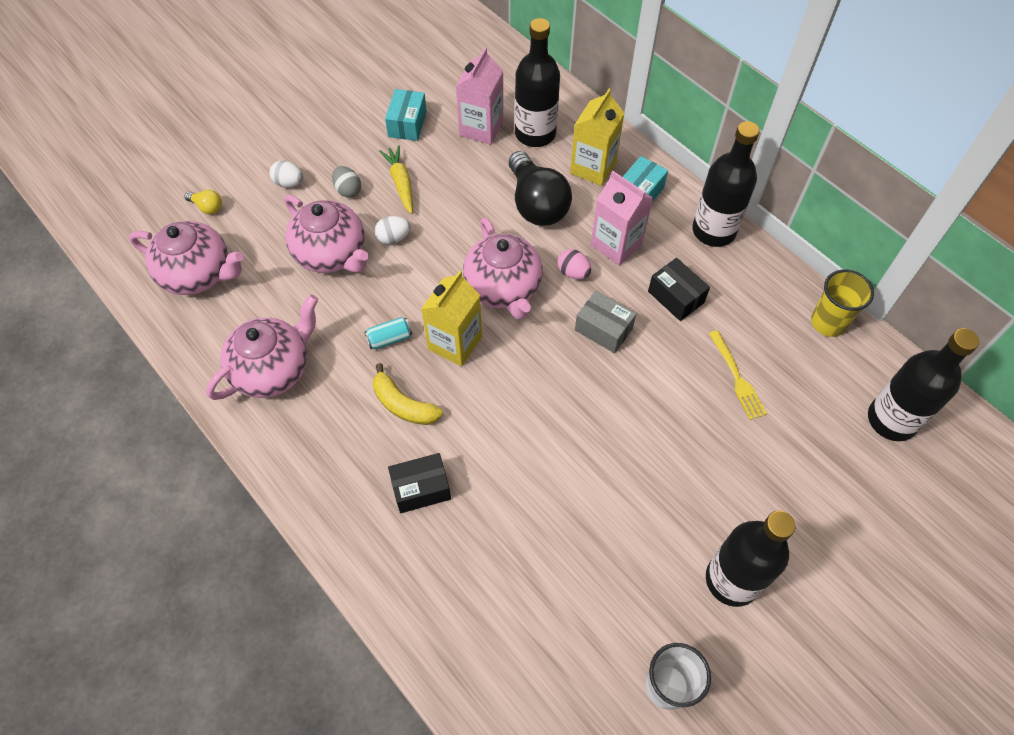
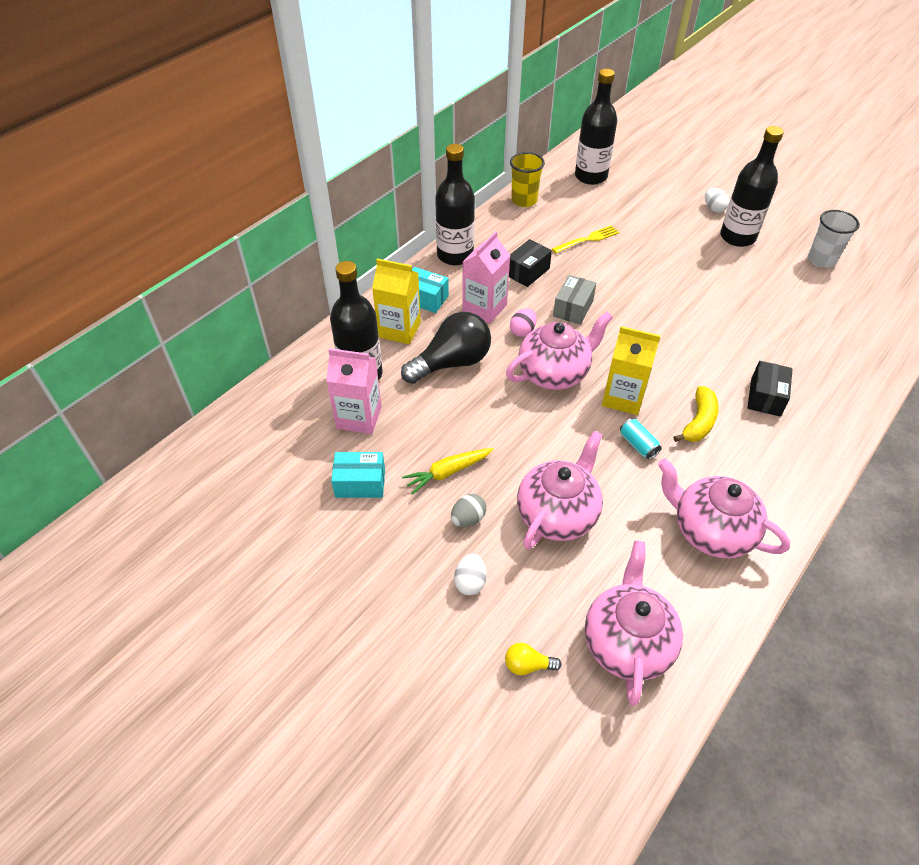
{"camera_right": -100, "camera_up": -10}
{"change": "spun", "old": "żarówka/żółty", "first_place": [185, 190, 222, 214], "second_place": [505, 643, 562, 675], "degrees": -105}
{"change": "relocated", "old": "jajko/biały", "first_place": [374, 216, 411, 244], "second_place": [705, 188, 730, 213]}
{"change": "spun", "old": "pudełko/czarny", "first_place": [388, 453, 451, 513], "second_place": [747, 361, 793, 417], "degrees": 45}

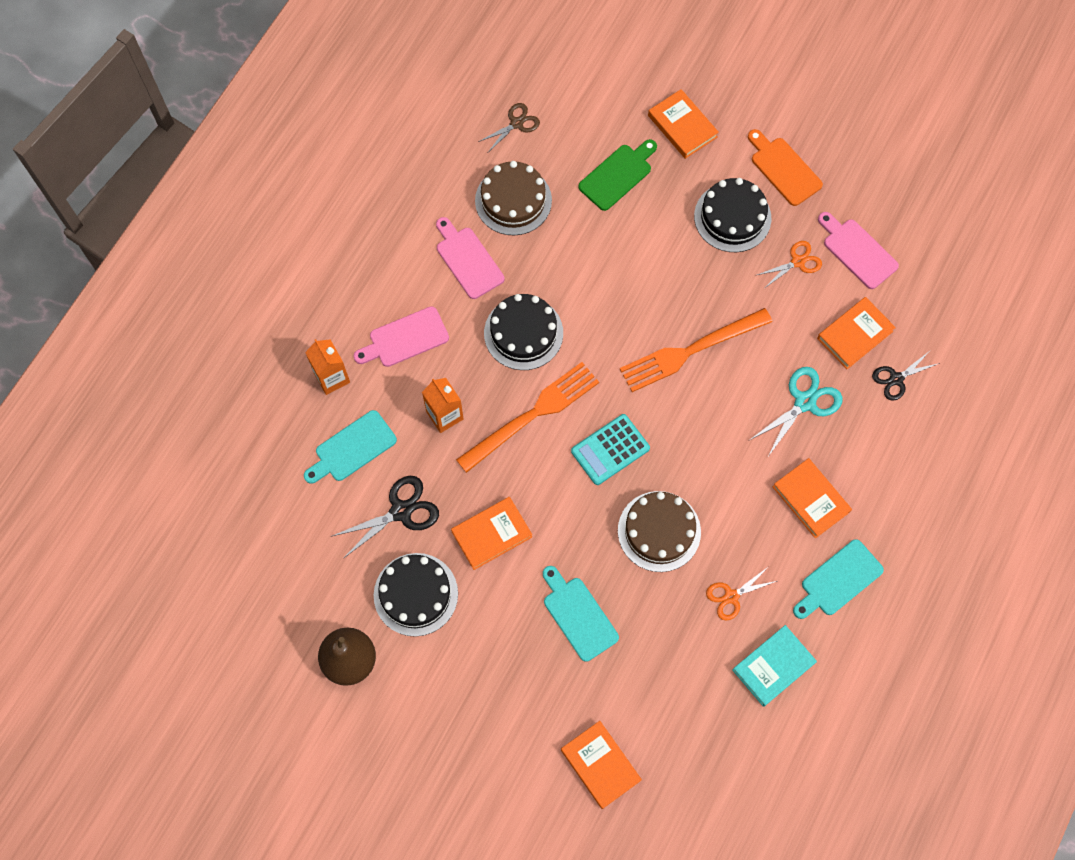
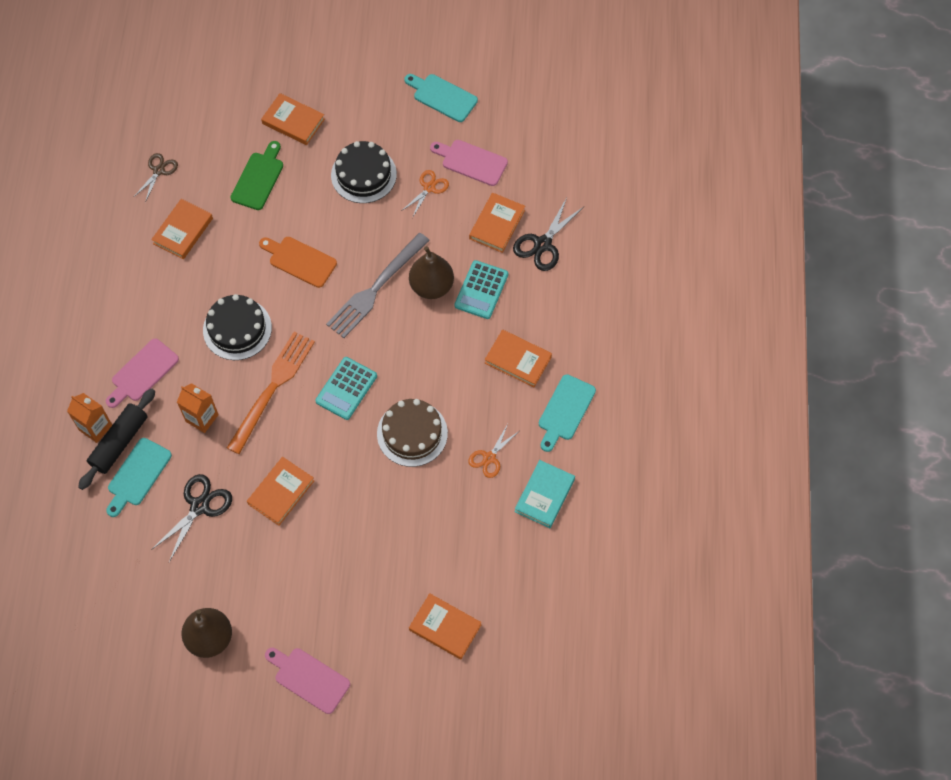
{"camera_right": -25, "camera_up": -5}
{"change": "appeared", "new": "wałek do ciasta/czarny", "second_place": [78, 388, 155, 490]}
{"change": "exchanged", "old": "tort/brązowy", "new": "książka/pomarańczowy", "first_place": [475, 161, 552, 236], "second_place": [151, 199, 213, 259]}
{"change": "relocated", "old": "deska do krojenia/pomarańczowy", "first_place": [748, 129, 823, 206], "second_place": [259, 237, 337, 288]}
{"change": "relocated", "old": "deska do krojenia/różowy", "first_place": [436, 217, 504, 299], "second_place": [265, 648, 350, 714]}
{"change": "colour", "old": "widelec/pomarańczowy", "new": "widelec/szary", "first_place": [620, 308, 772, 392], "second_place": [326, 233, 430, 338]}
{"change": "relocated", "old": "deska do krojenia/turkusowy", "first_place": [543, 566, 619, 662], "second_place": [404, 74, 478, 122]}
{"change": "appeared", "new": "gruszka/brązowy", "second_place": [409, 246, 454, 299]}
{"change": "exchanged", "old": "nożyczki/turkusowy", "new": "kalkulator/turkusowy", "first_place": [750, 367, 843, 458], "second_place": [454, 260, 508, 319]}
{"change": "size", "old": "nożyczki/czarny", "first_place": [872, 352, 940, 401], "second_place": [513, 198, 583, 271], "factor": 1.52}
{"change": "missing", "old": "tort/czarny", "first_place": [374, 553, 458, 636]}

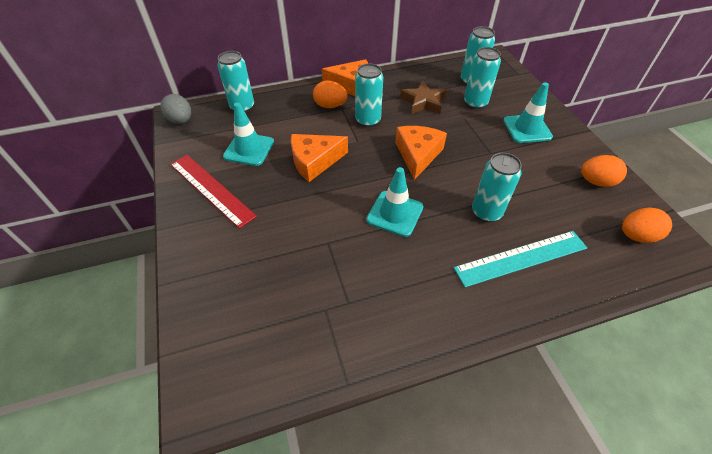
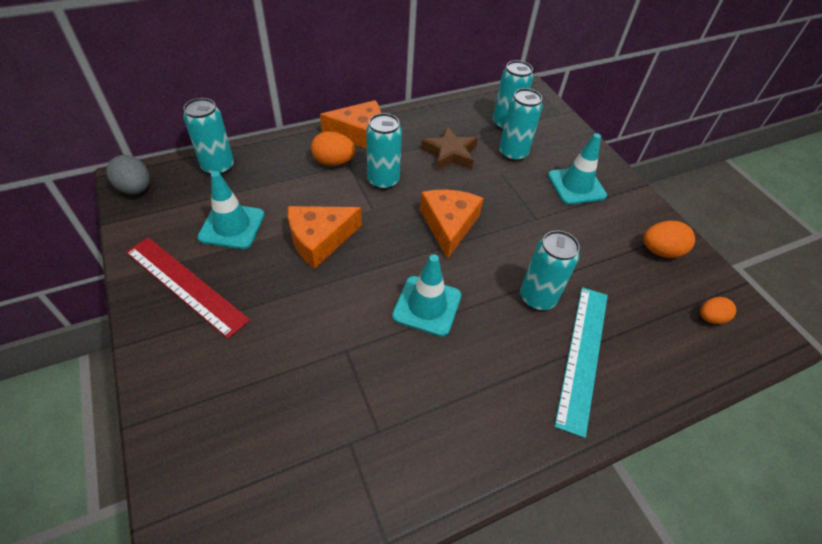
{"camera_right": -10, "camera_up": 0}
{"change": "spun", "old": "linijka/turkusowy", "first_place": [454, 231, 587, 287], "second_place": [554, 287, 608, 438], "degrees": -45}
{"change": "size", "old": "jajko/pomarańczowy", "first_place": [622, 207, 672, 243], "second_place": [700, 297, 736, 324], "factor": 0.66}

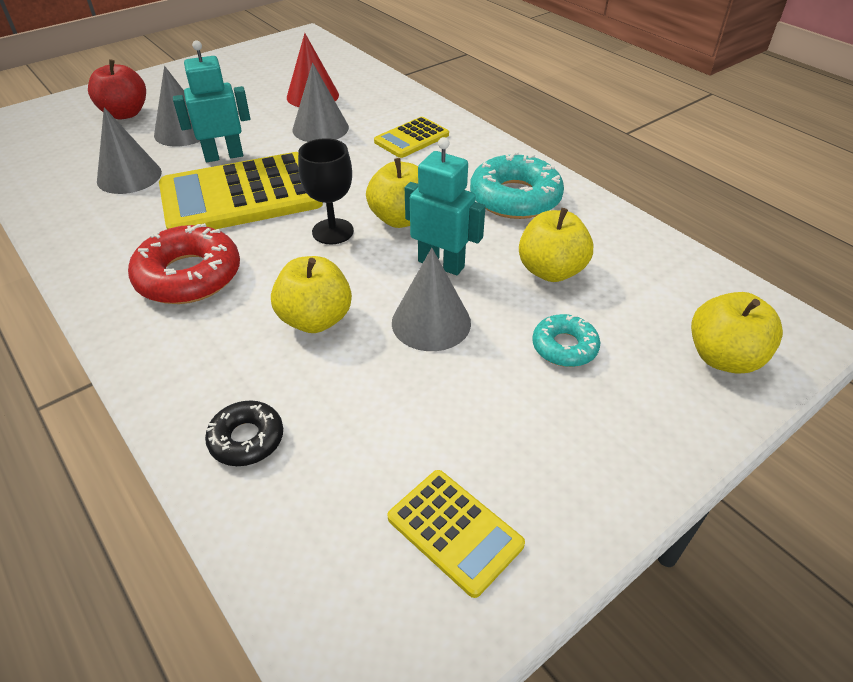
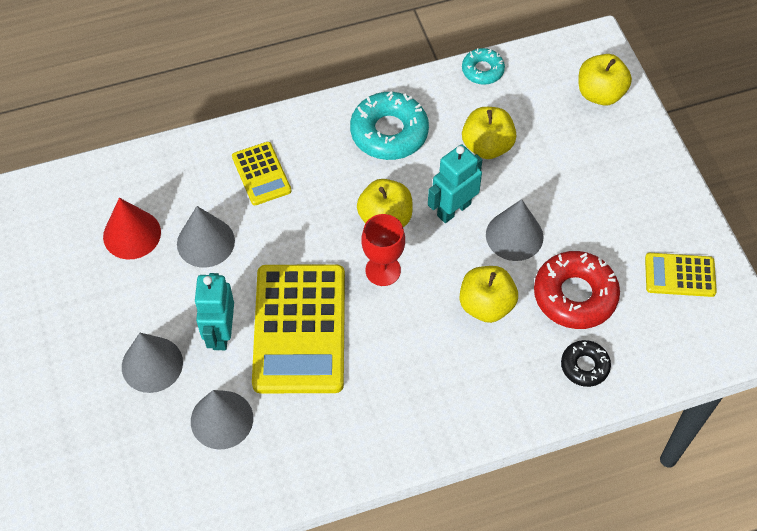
{"camera_right": -70, "camera_up": 15}
{"change": "colour", "old": "kielich/czarny", "new": "kielich/czerwony", "first_place": [298, 138, 354, 245], "second_place": [361, 214, 405, 286]}
{"change": "relocated", "old": "donut/turkusowy", "first_place": [532, 314, 600, 367], "second_place": [462, 48, 505, 85]}
{"change": "relocated", "old": "donut/czerwony", "first_place": [128, 223, 240, 304], "second_place": [534, 251, 620, 329]}
{"change": "spun", "old": "kalkulator/żółty", "first_place": [387, 470, 525, 598], "second_place": [645, 253, 717, 297], "degrees": -150}
{"change": "missing", "old": "jabłko/czerwony", "first_place": [88, 59, 146, 119]}

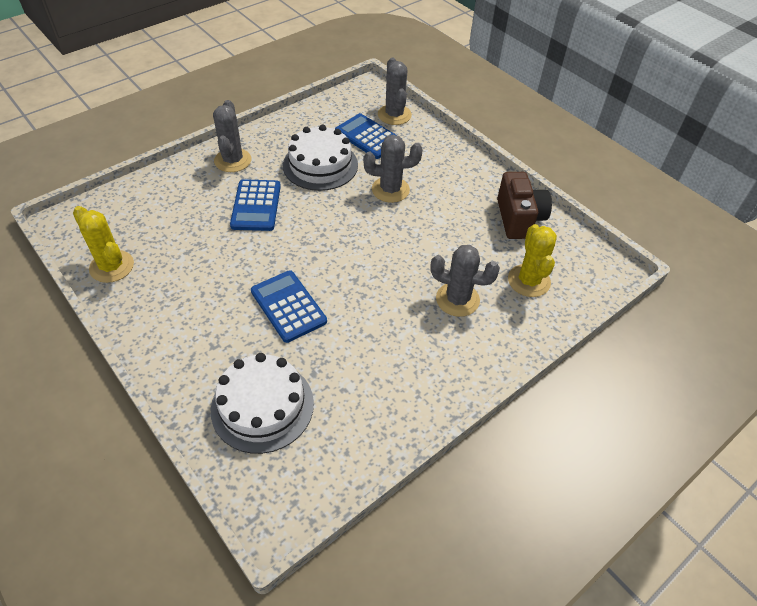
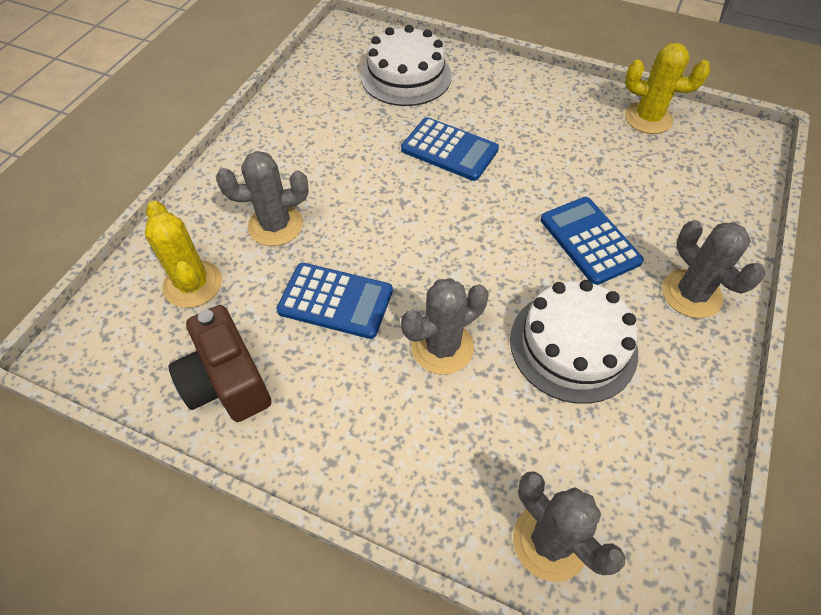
{"camera_right": 155, "camera_up": 5}
{"change": "relocated", "old": "kalkulator/niebieski", "first_place": [335, 113, 402, 159], "second_place": [276, 263, 393, 339]}

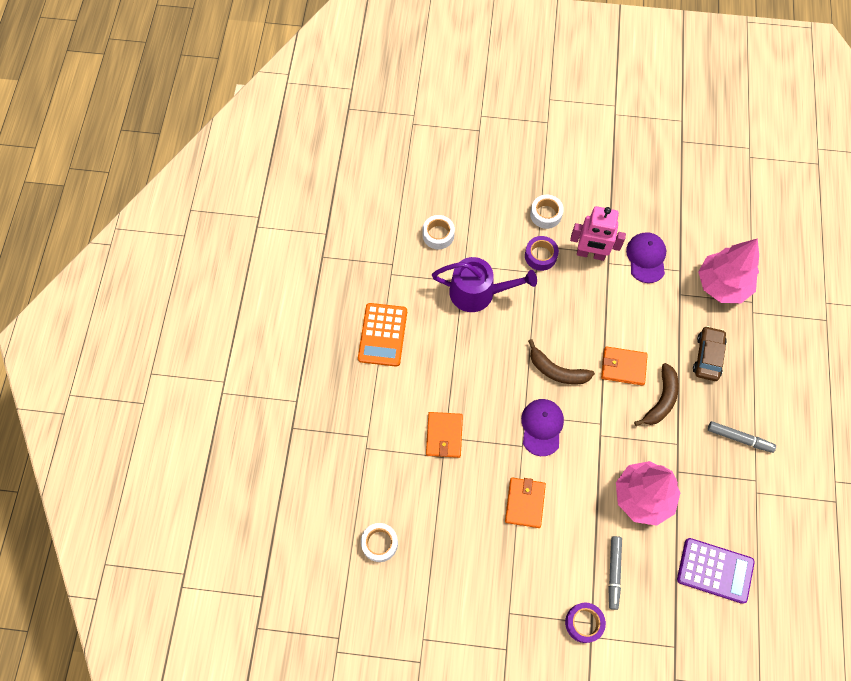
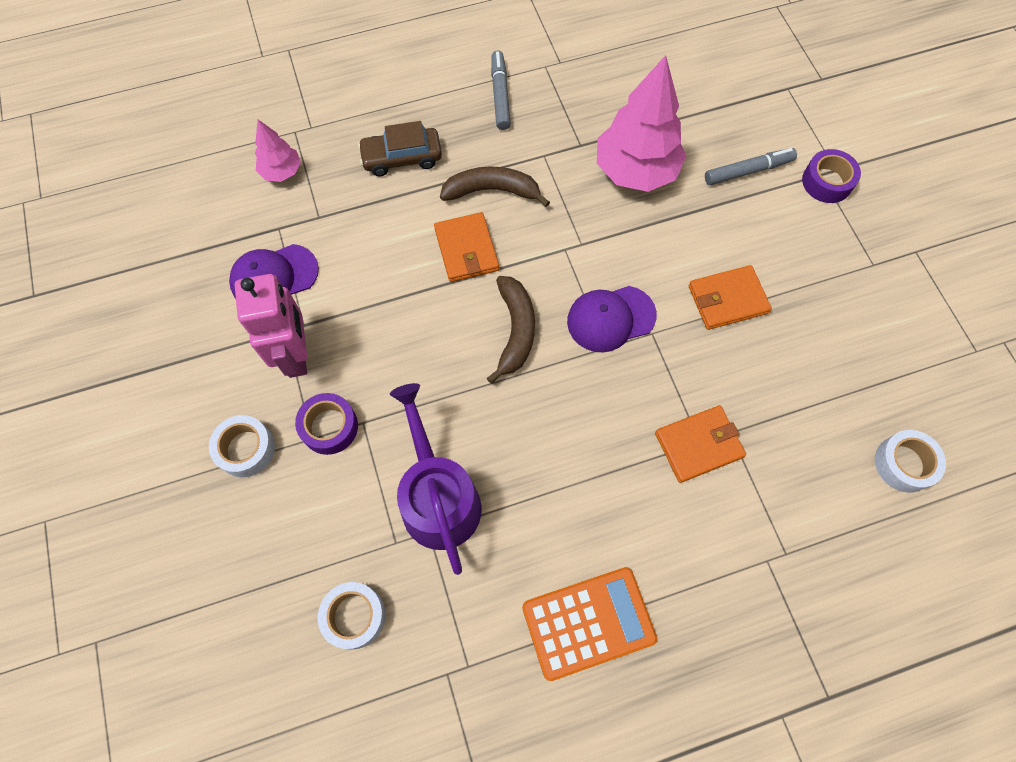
{"camera_right": -115, "camera_up": 0}
{"change": "size", "old": "drzewko/różowy", "first_place": [698, 238, 759, 303], "second_place": [255, 120, 301, 182], "factor": 0.51}
{"change": "missing", "old": "kalkulator/fioletowy", "first_place": [677, 538, 755, 604]}

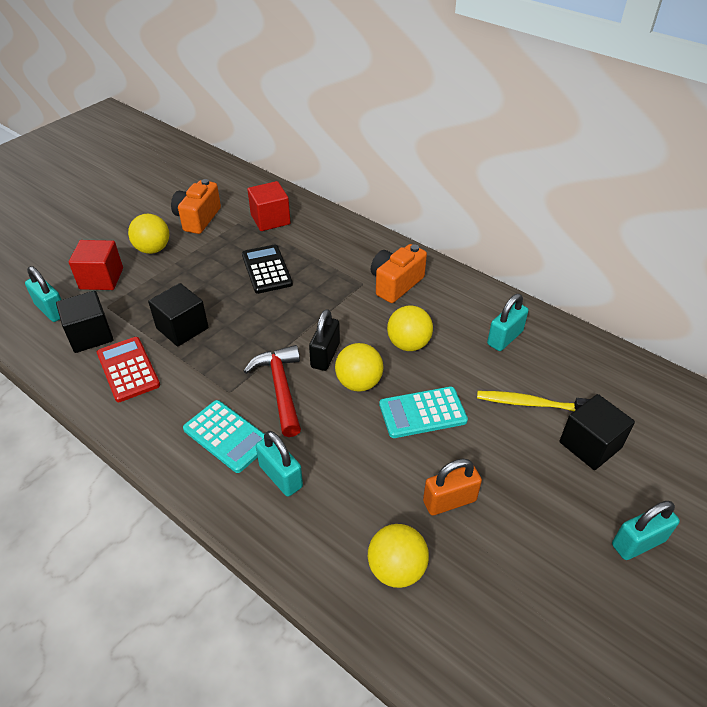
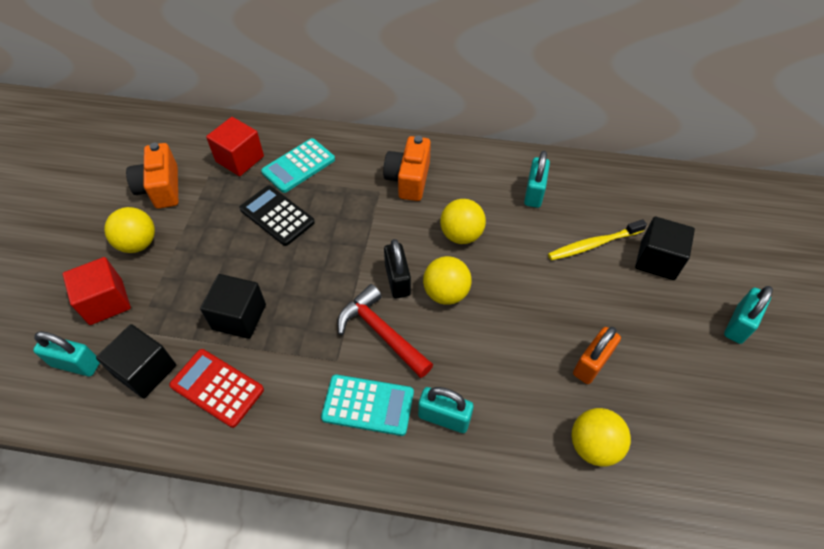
{"camera_right": -30, "camera_up": 10}
{"change": "relocated", "old": "kalkulator/turkusowy", "first_place": [379, 387, 468, 438], "second_place": [261, 138, 335, 193]}

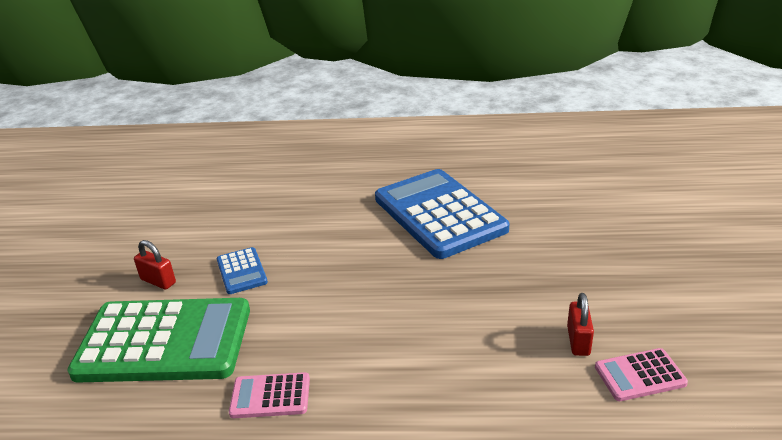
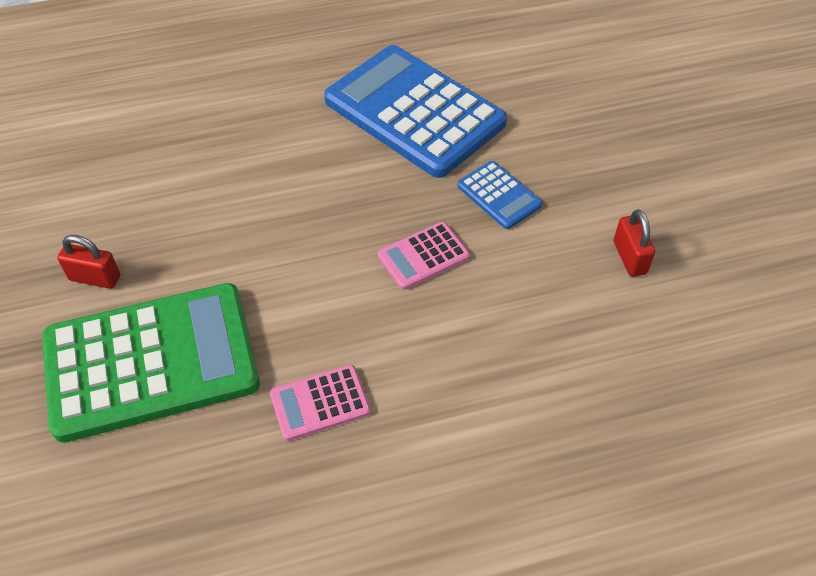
{"camera_right": -20, "camera_up": 20}
{"change": "relocated", "old": "kalkulator/różowy", "first_place": [595, 348, 688, 401], "second_place": [378, 222, 470, 290]}
{"change": "relocated", "old": "kalkulator/niebieski", "first_place": [217, 247, 268, 294], "second_place": [458, 161, 542, 229]}

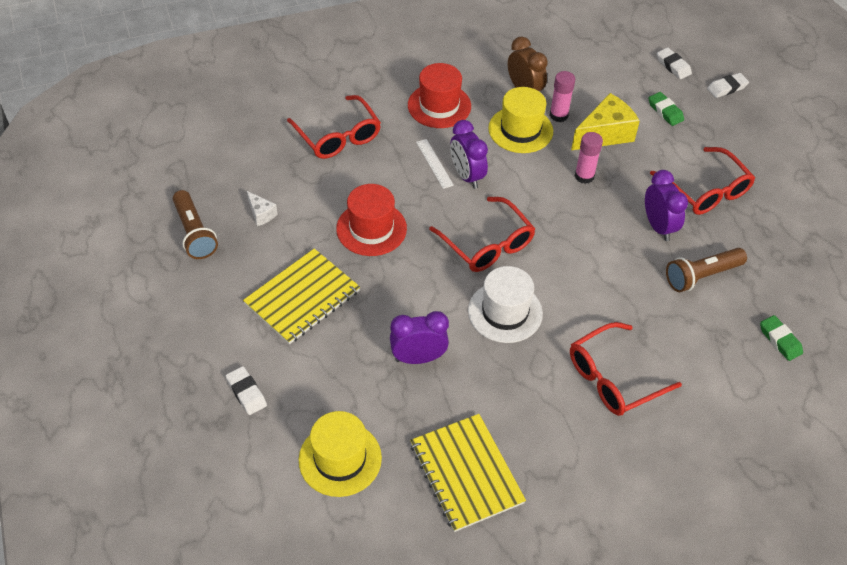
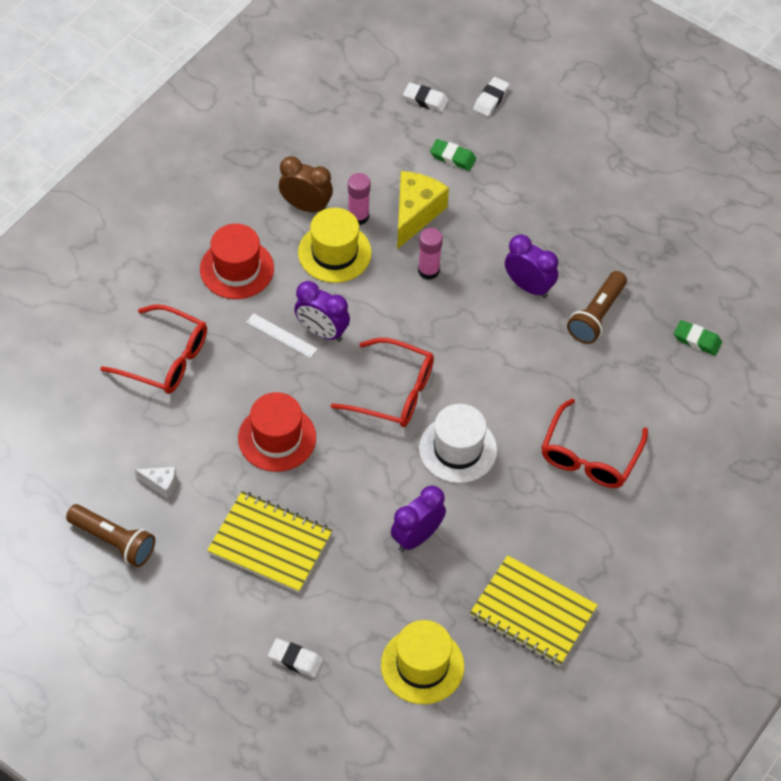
{"camera_right": -35, "camera_up": 5}
{"change": "spun", "old": "zeszyt/żółty", "first_place": [243, 249, 360, 344], "second_place": [207, 491, 333, 593], "degrees": -75}
{"change": "missing", "old": "okulary/czerwony", "first_place": [650, 147, 755, 215]}

